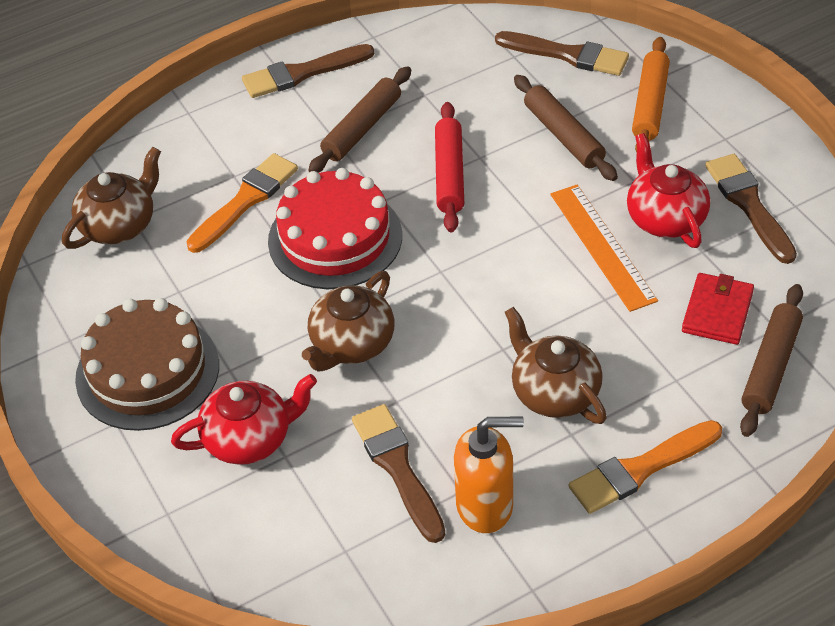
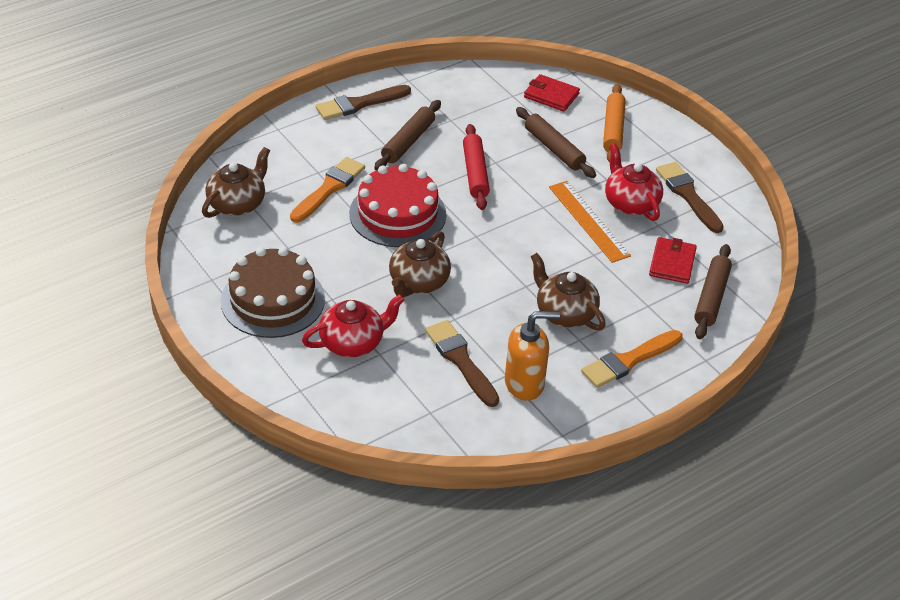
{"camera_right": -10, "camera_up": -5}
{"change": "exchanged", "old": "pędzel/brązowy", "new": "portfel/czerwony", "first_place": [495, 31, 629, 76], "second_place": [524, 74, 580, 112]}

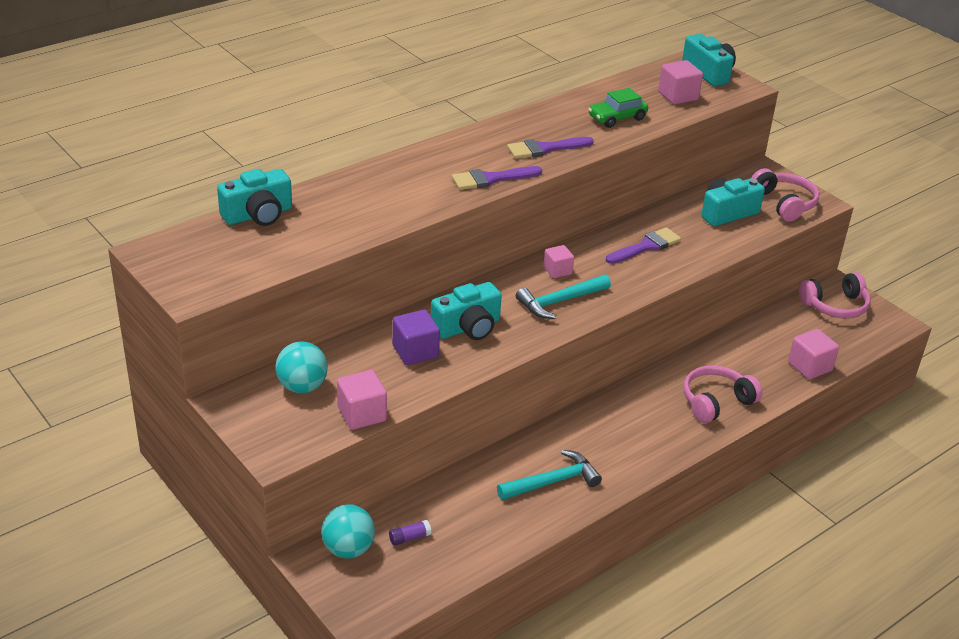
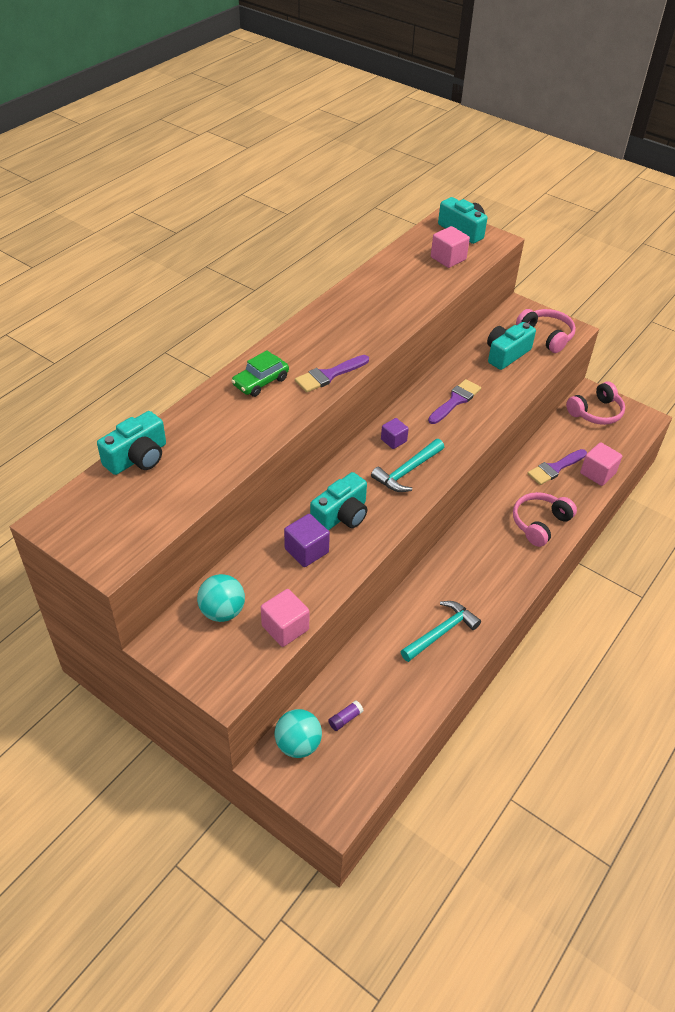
{"camera_right": -15, "camera_up": 10}
{"change": "relocated", "old": "samochód/zielony", "first_place": [588, 88, 648, 128], "second_place": [231, 350, 289, 397]}
{"change": "colour", "old": "sześcian/różowy", "new": "sześcian/fioletowy", "first_place": [543, 245, 574, 278], "second_place": [381, 418, 409, 449]}
{"change": "relocated", "old": "pędzel/fioletowy", "first_place": [507, 137, 594, 159], "second_place": [527, 449, 587, 485]}

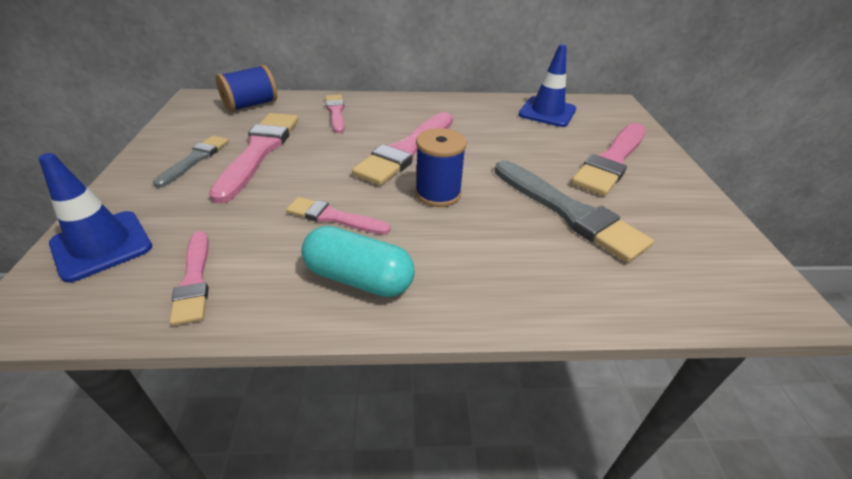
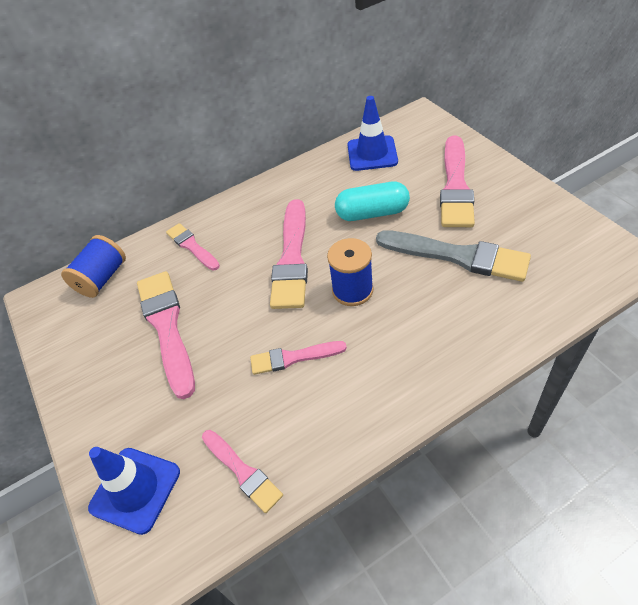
{"camera_right": -20, "camera_up": 10}
{"change": "relocated", "old": "kapsułka/turkusowy", "first_place": [301, 226, 415, 297], "second_place": [335, 181, 410, 221]}
{"change": "missing", "old": "pędzel/szary", "first_place": [153, 136, 229, 188]}

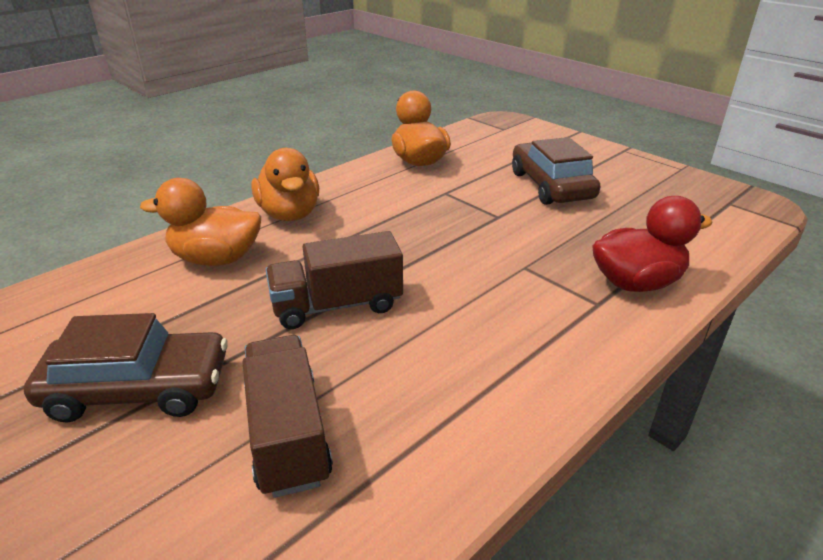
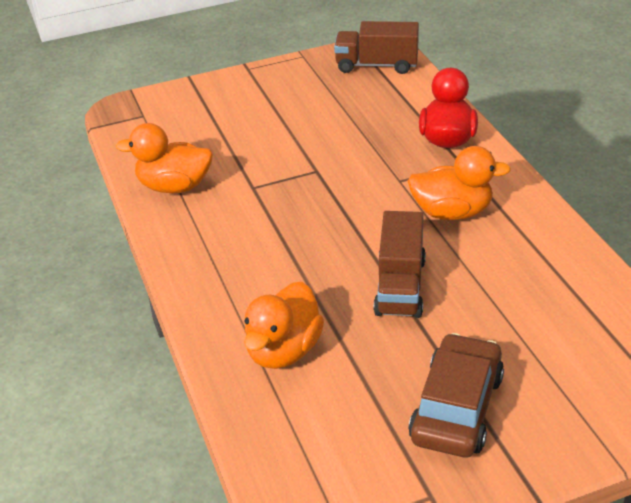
{"camera_right": -65, "camera_up": 5}
{"change": "relocated", "old": "ciężarówka/brązowy", "first_place": [242, 335, 333, 498], "second_place": [334, 21, 419, 74]}
{"change": "relocated", "old": "kaczka/pomarańczowy", "first_place": [251, 148, 319, 221], "second_place": [408, 146, 511, 220]}
{"change": "missing", "old": "samochód/brązowy", "first_place": [512, 137, 600, 205]}

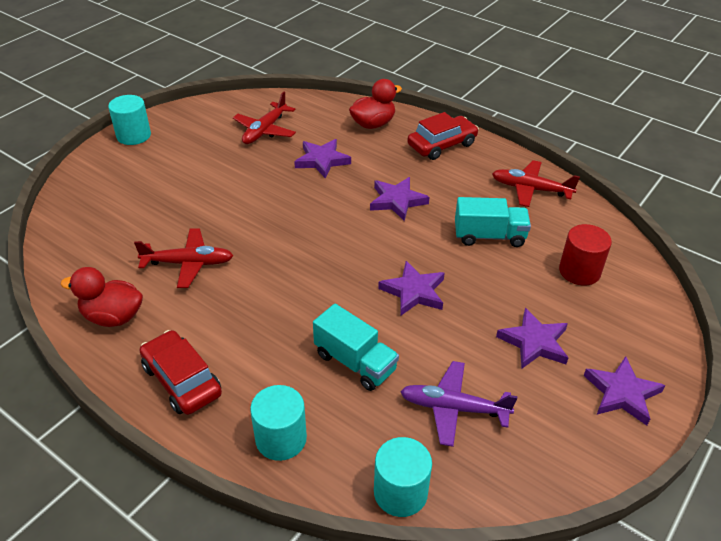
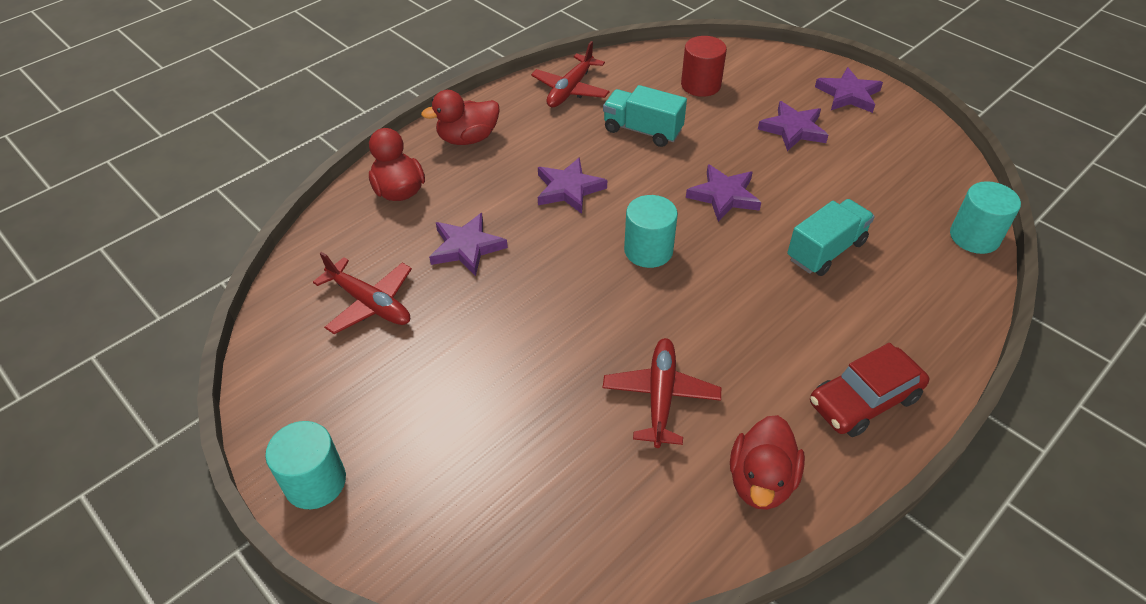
{"camera_right": -80, "camera_up": 5}
{"change": "exchanged", "old": "samochód/czerwony", "new": "kaczka/czerwony", "first_place": [407, 112, 479, 160], "second_place": [421, 90, 500, 145]}
{"change": "spun", "old": "ciężarówka/turkusowy", "first_place": [455, 197, 531, 247], "second_place": [603, 85, 687, 147], "degrees": -75}
{"change": "relocated", "old": "walec/turkusowy", "first_place": [250, 385, 307, 461], "second_place": [624, 195, 678, 268]}
{"change": "missing", "old": "samolot/fioletowy", "first_place": [400, 361, 517, 447]}

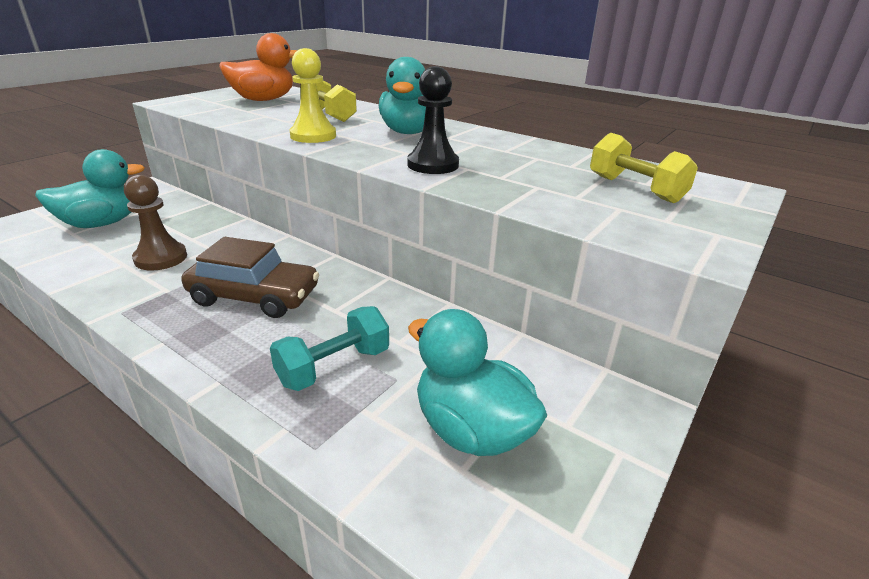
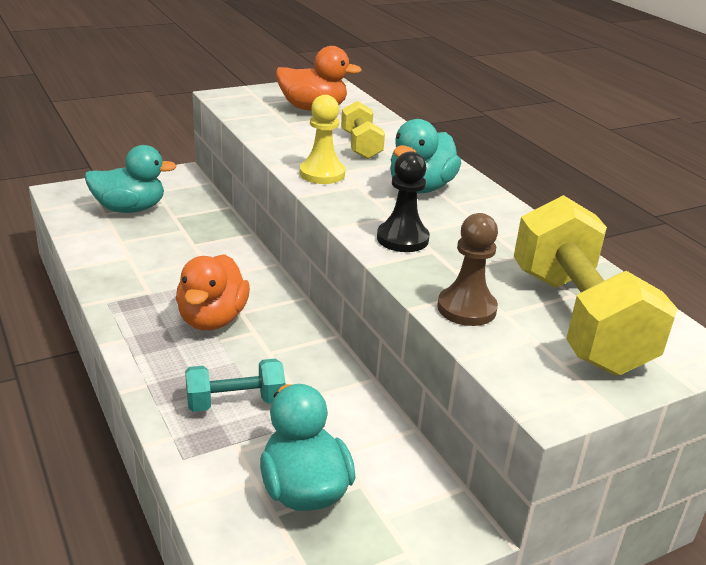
{"camera_right": 25, "camera_up": 0}
{"change": "exchanged", "old": "samochód/brązowy", "new": "kaczka/pomarańczowy", "first_place": [181, 237, 319, 318], "second_place": [176, 254, 250, 330]}
{"change": "relocated", "old": "pionek/brązowy", "first_place": [124, 175, 187, 270], "second_place": [437, 213, 498, 326]}
{"change": "size", "old": "hantel/żółty", "first_place": [590, 132, 698, 203], "second_place": [514, 195, 678, 376], "factor": 1.94}

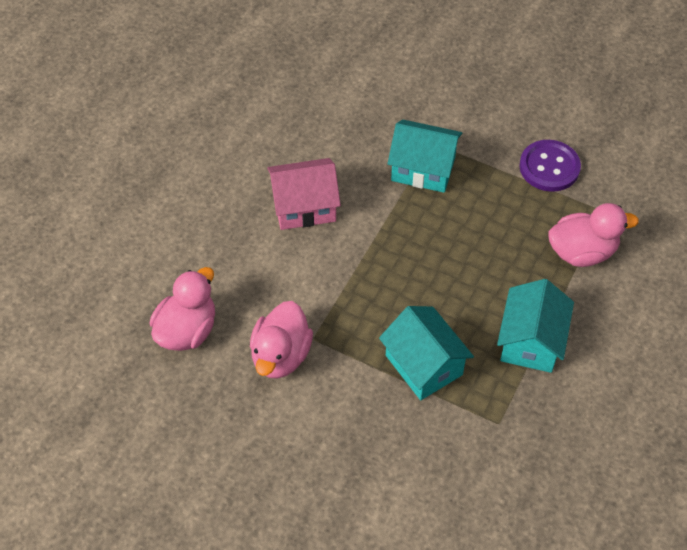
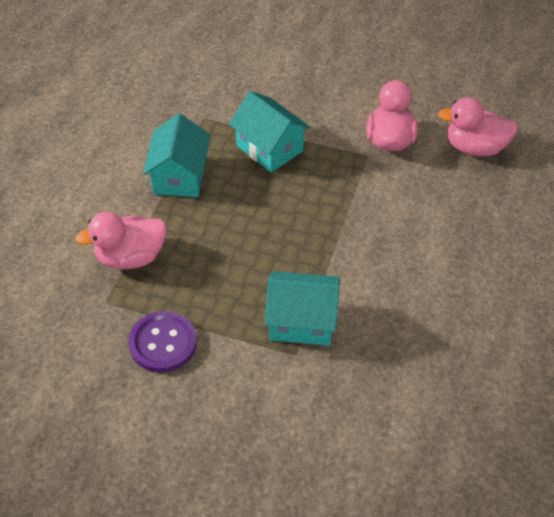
{"camera_right": 170, "camera_up": -5}
{"change": "spun", "old": "kaczka/różowy", "first_place": [150, 267, 215, 351], "second_place": [438, 97, 518, 156], "degrees": 75}
{"change": "missing", "old": "domek/różowy", "first_place": [267, 158, 341, 230]}

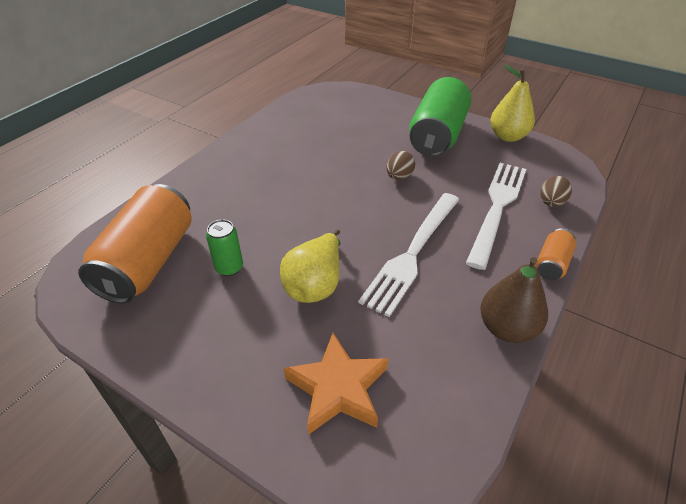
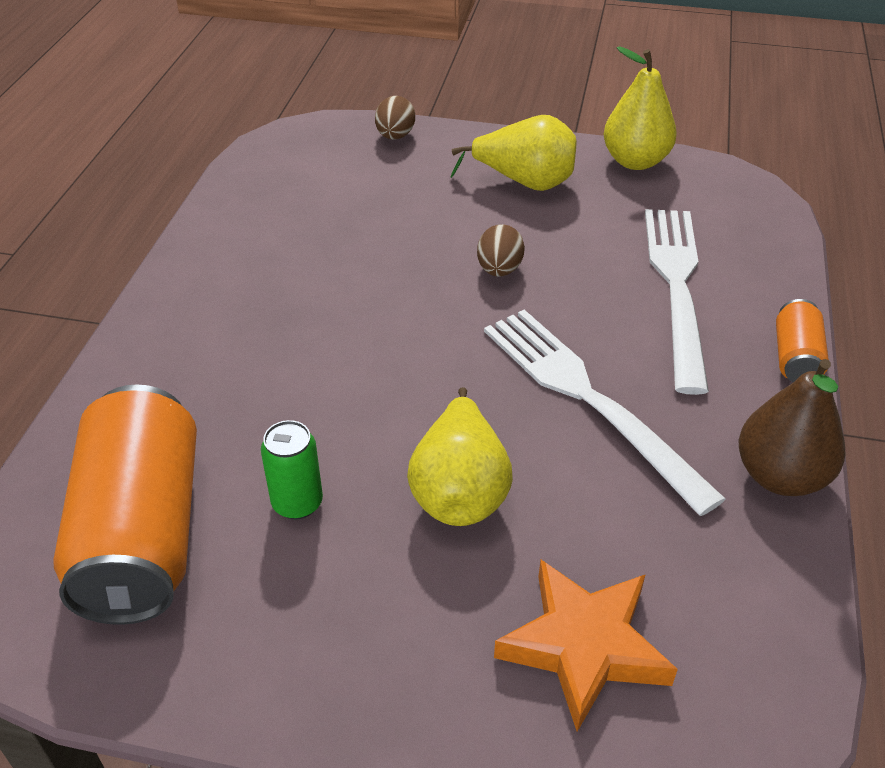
{"camera_right": -20, "camera_up": 0}
{"change": "relocated", "old": "jajko/brązowy", "first_place": [540, 176, 572, 207], "second_place": [375, 96, 415, 140]}
{"change": "exchanged", "old": "puszka/zielony", "new": "gruszka/żółty", "first_place": [409, 77, 471, 156], "second_place": [450, 115, 577, 191]}
{"change": "spun", "old": "widelec/biały", "first_place": [358, 193, 460, 317], "second_place": [484, 310, 726, 516], "degrees": 135}

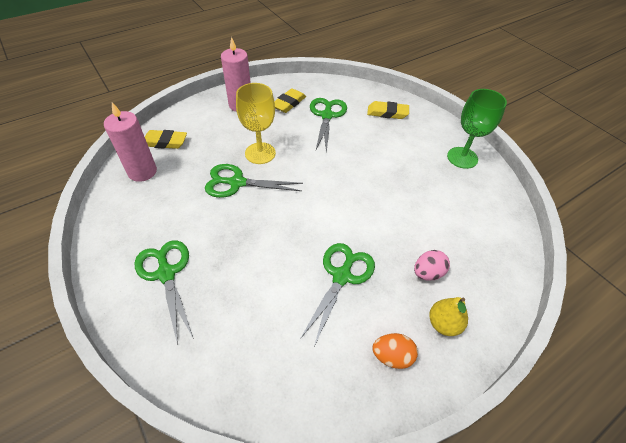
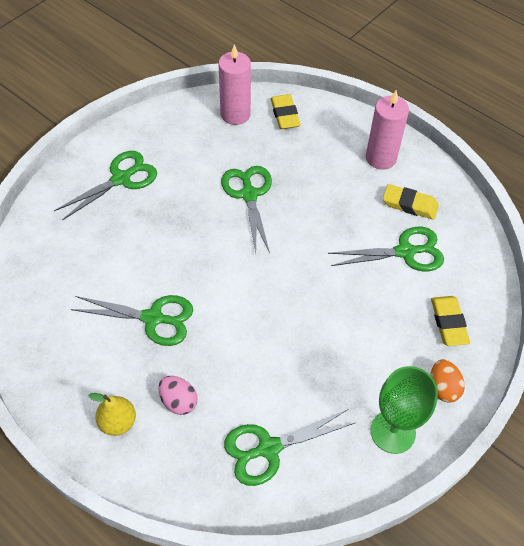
{"camera_right": 75, "camera_up": 5}
{"change": "appeared", "new": "nożyczki/zielony", "second_place": [224, 409, 355, 486]}
{"change": "relocated", "old": "jajko/pomarańczowy", "first_place": [373, 333, 418, 369], "second_place": [430, 359, 465, 403]}
{"change": "missing", "old": "kielich/żółty", "first_place": [236, 83, 276, 164]}

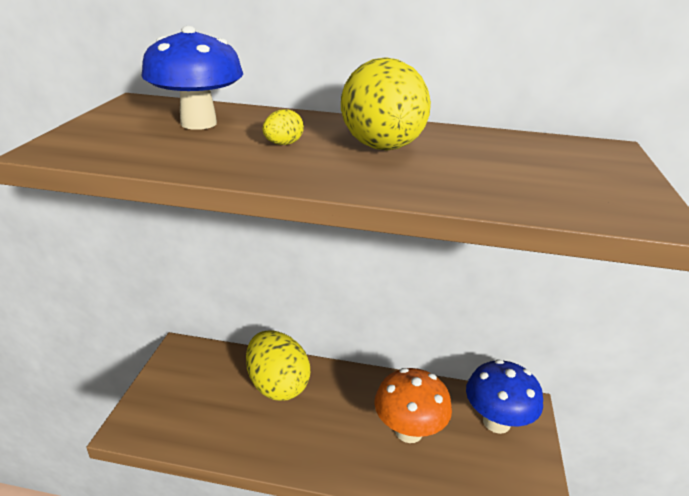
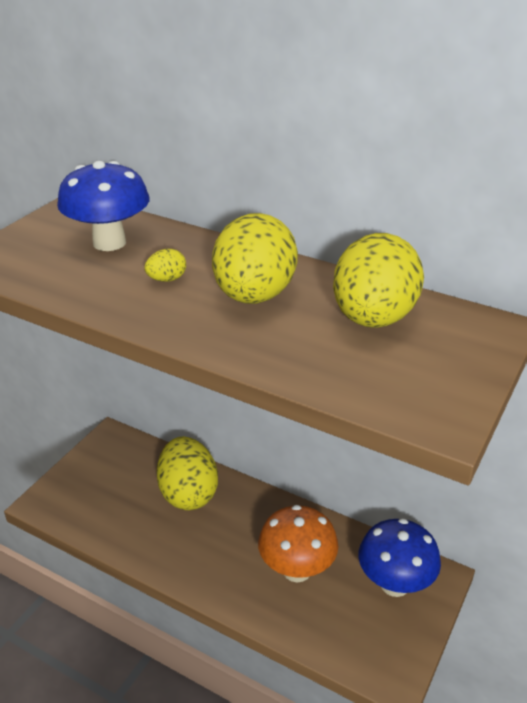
{"camera_right": 20, "camera_up": 5}
{"change": "appeared", "new": "jajko/żółty", "second_place": [333, 233, 424, 328]}

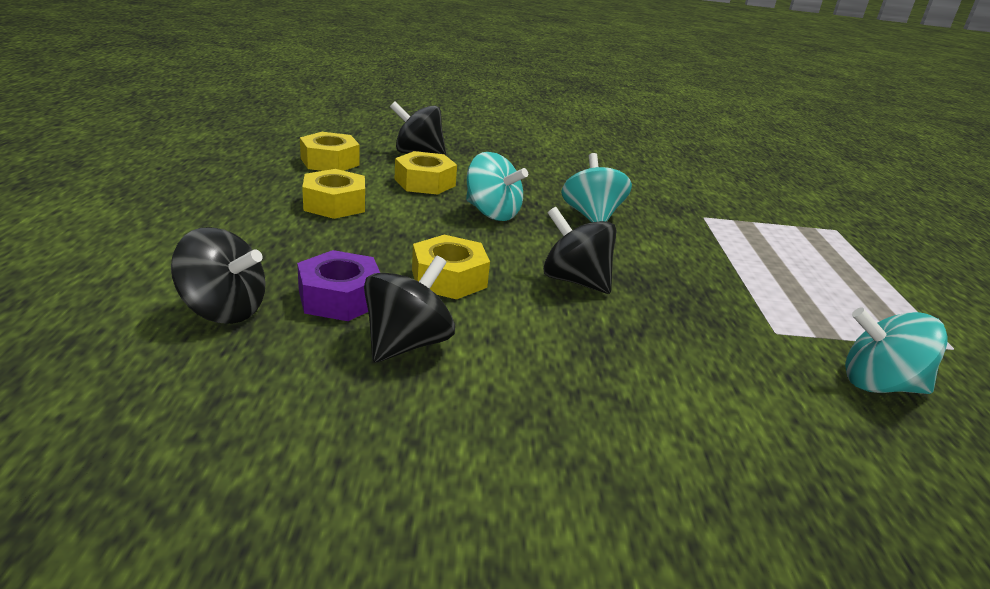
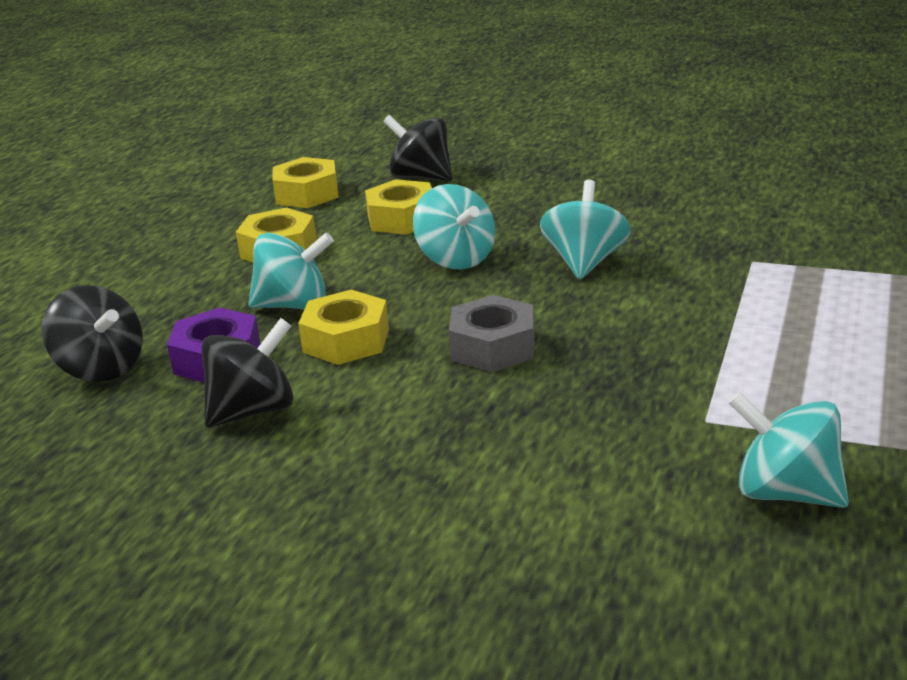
{"camera_right": 25, "camera_up": 0}
{"change": "appeared", "new": "bączek/turkusowy", "second_place": [248, 232, 334, 310]}
{"change": "exchanged", "old": "bączek/czarny", "new": "nakrętka/szary", "first_place": [543, 207, 617, 294], "second_place": [449, 295, 534, 372]}

